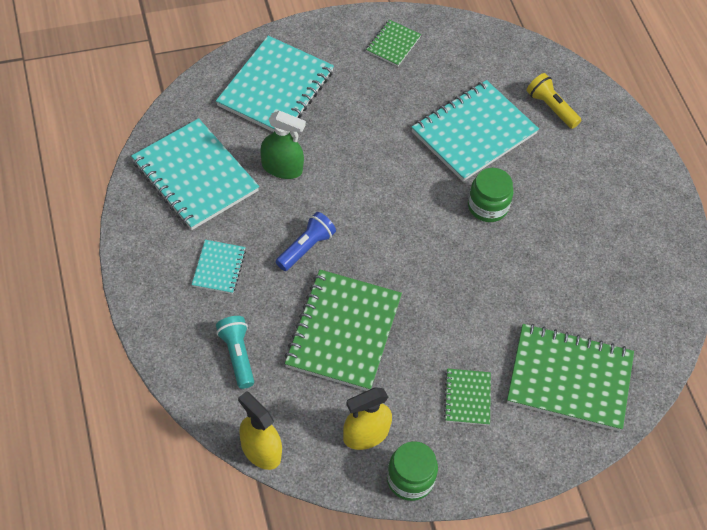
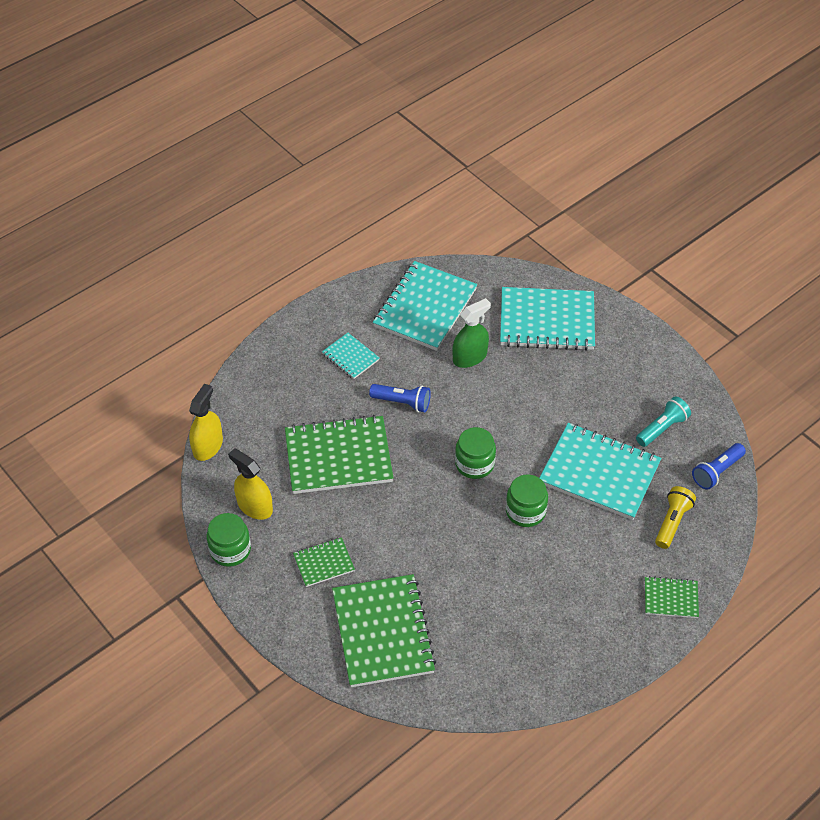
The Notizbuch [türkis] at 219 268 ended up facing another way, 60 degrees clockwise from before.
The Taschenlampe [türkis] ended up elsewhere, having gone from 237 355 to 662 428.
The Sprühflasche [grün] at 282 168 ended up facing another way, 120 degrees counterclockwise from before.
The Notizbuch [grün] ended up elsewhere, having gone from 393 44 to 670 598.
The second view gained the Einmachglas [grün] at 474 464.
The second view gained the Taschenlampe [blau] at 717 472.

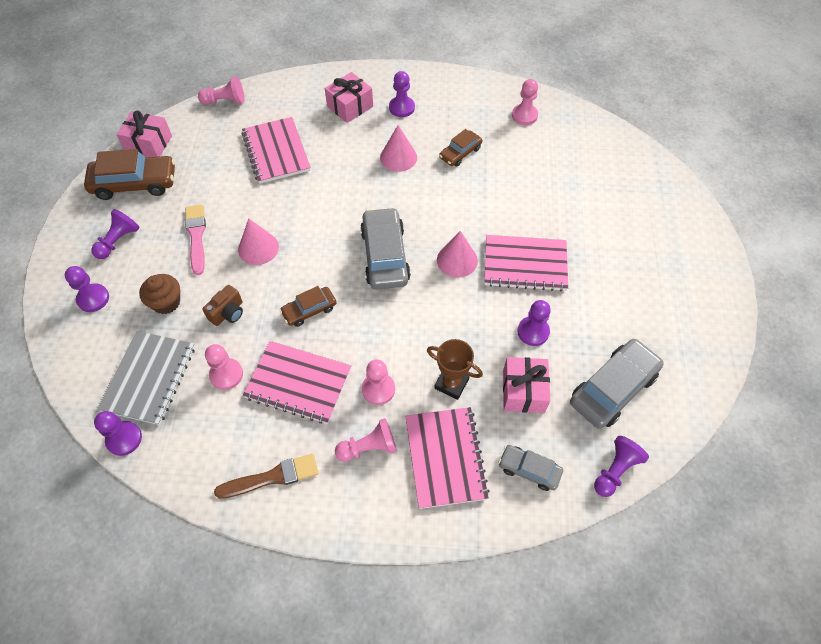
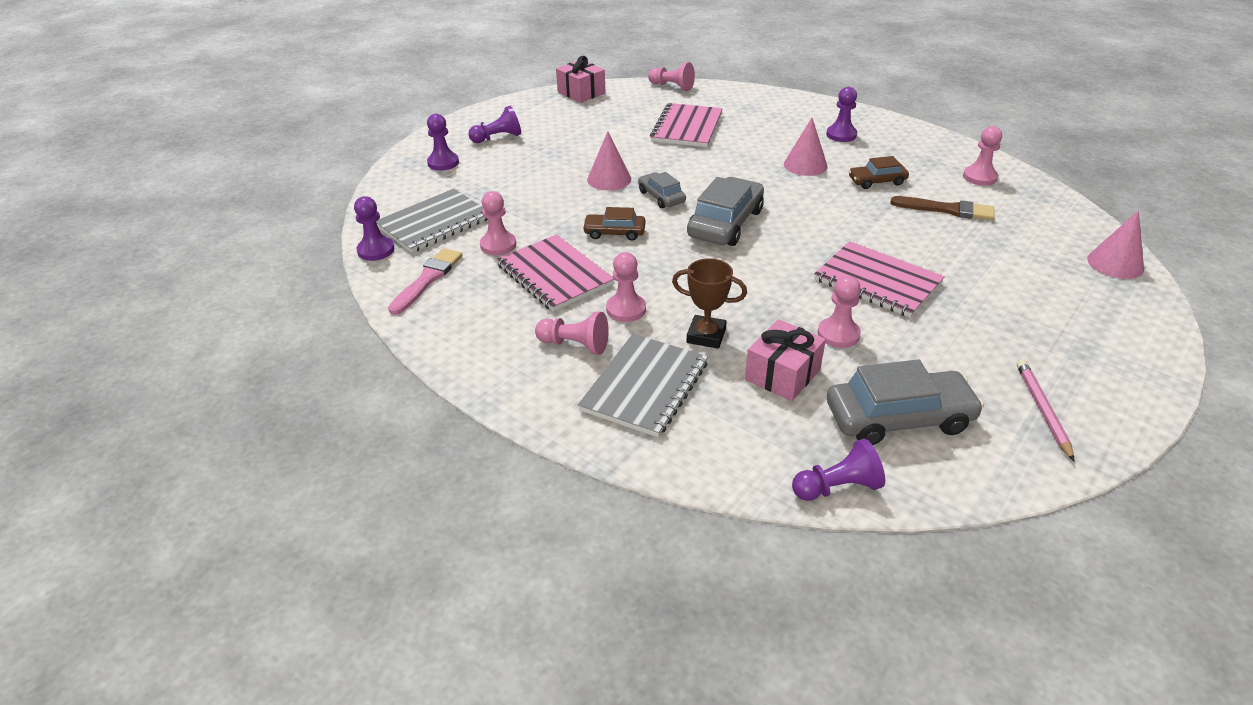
The second view lost the Auto [braun] at 135 183.
The second view lost the Muffin [braun] at 166 302.
The Pinsel [rosa] ended up elsewhere, having gone from 196 236 to 427 279.
The second view lost the Kamera [braun] at 228 313.
The Pinsel [braun] ended up elsewhere, having gone from 272 477 to 947 210.
The second view lost the Geschenk [rosa] at 350 106.
What was the Notizbuch [rosa] at 445 458 turned into the Notizbuch [grau] at 644 386.
The Pokal [braun] at 451 383 ended up facing another way, 45 degrees counterclockwise from before.
The Kegel [rosa] ended up elsewhere, having gone from 457 260 to 1115 263.
The Auto [grau] ended up elsewhere, having gone from 529 470 to 661 197.
What was the Bauer [lila] at 533 332 turned into the Bauer [rosa] at 838 334.
The second view gained the Bleistift [rosa] at 1042 410.

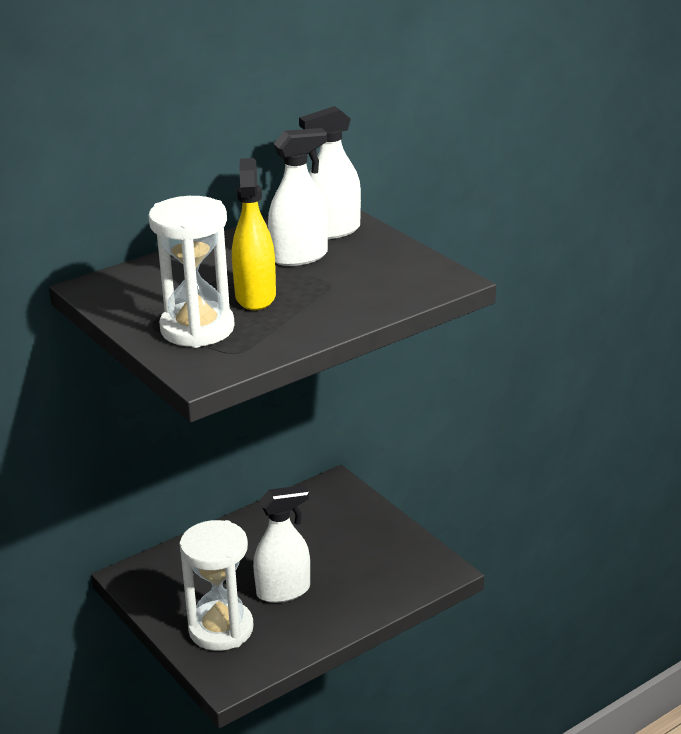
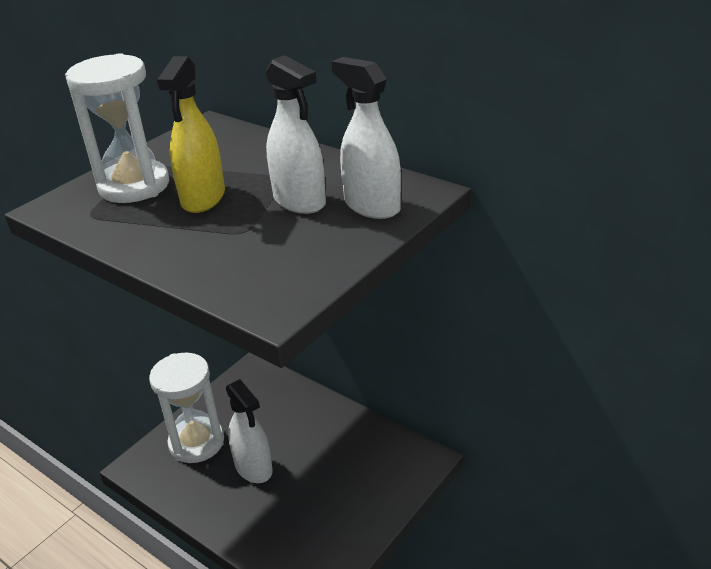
The Sprühflasche [gelb] at 255 297 ended up facing another way, 120 degrees clockwise from before.

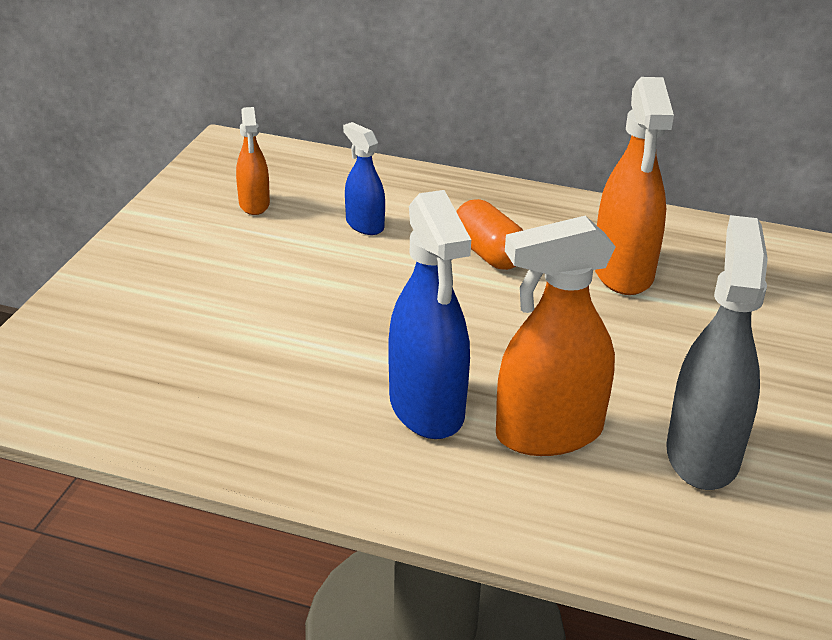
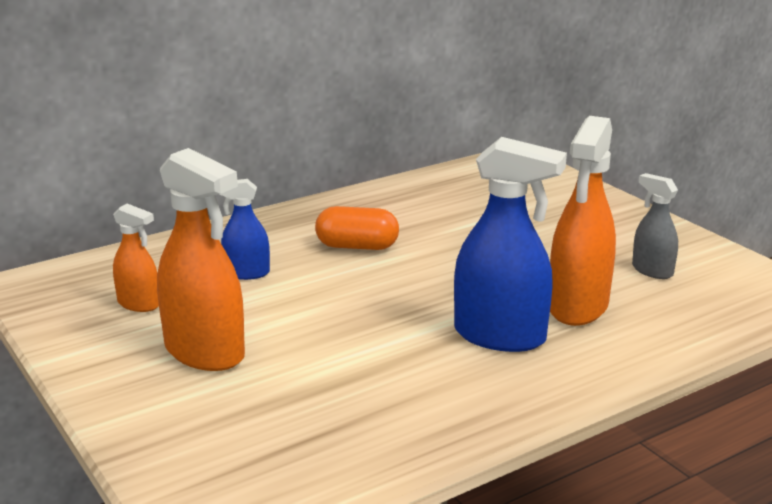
The Sprühflasche [orange] ended up elsewhere, having gone from 623 272 to 205 352.
The size of the Sprühflasche [grau] at 702 454 changed by a factor of 0.54.

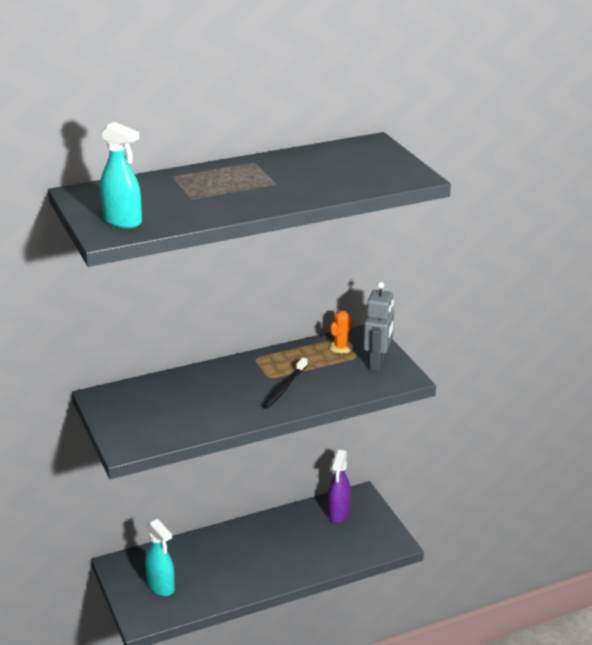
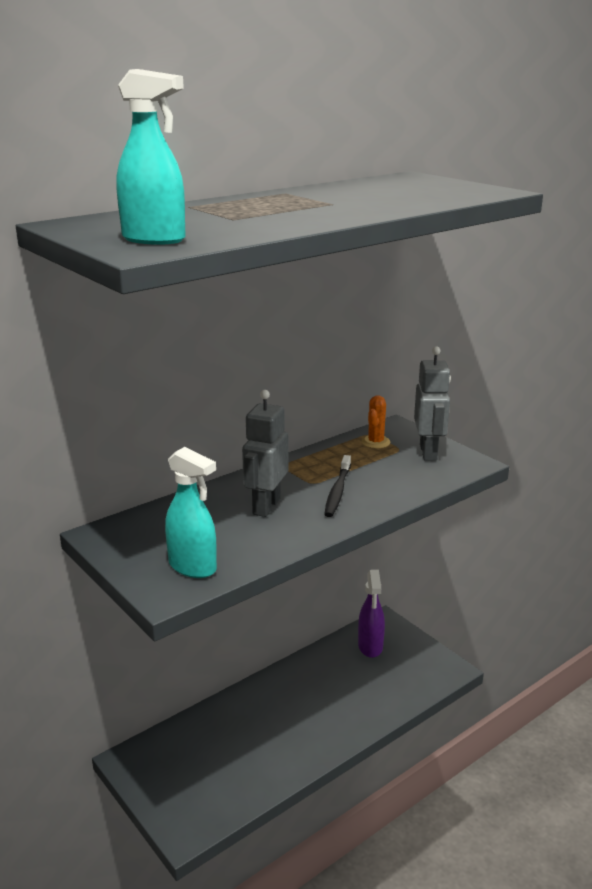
The Sprühflasche [türkis] ended up elsewhere, having gone from 161 586 to 193 567.
The second view gained the Roboter [grau] at 266 506.

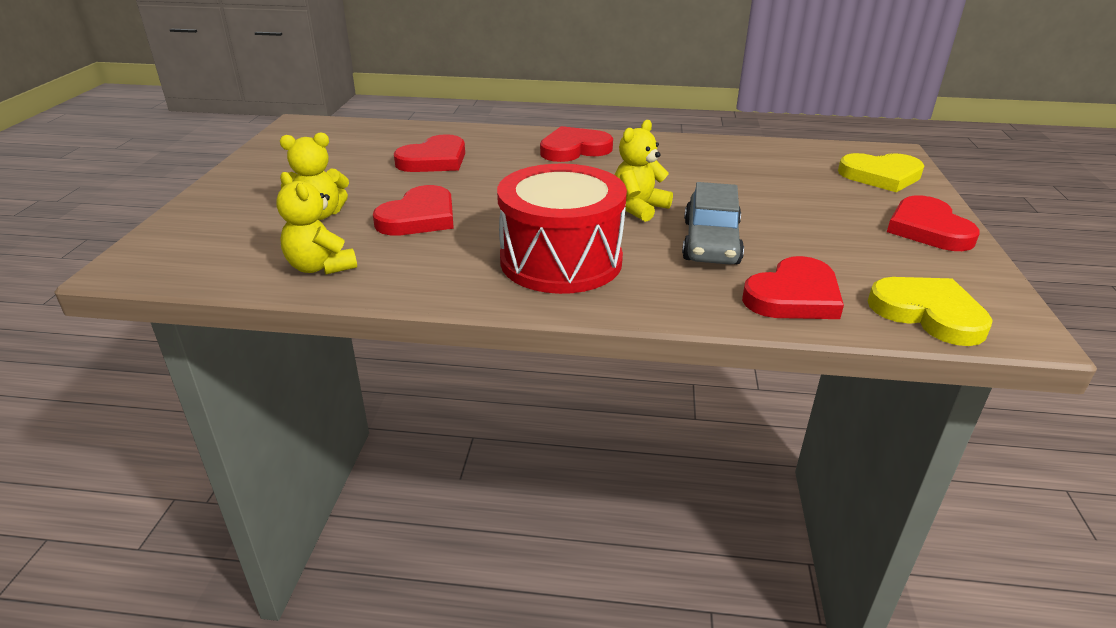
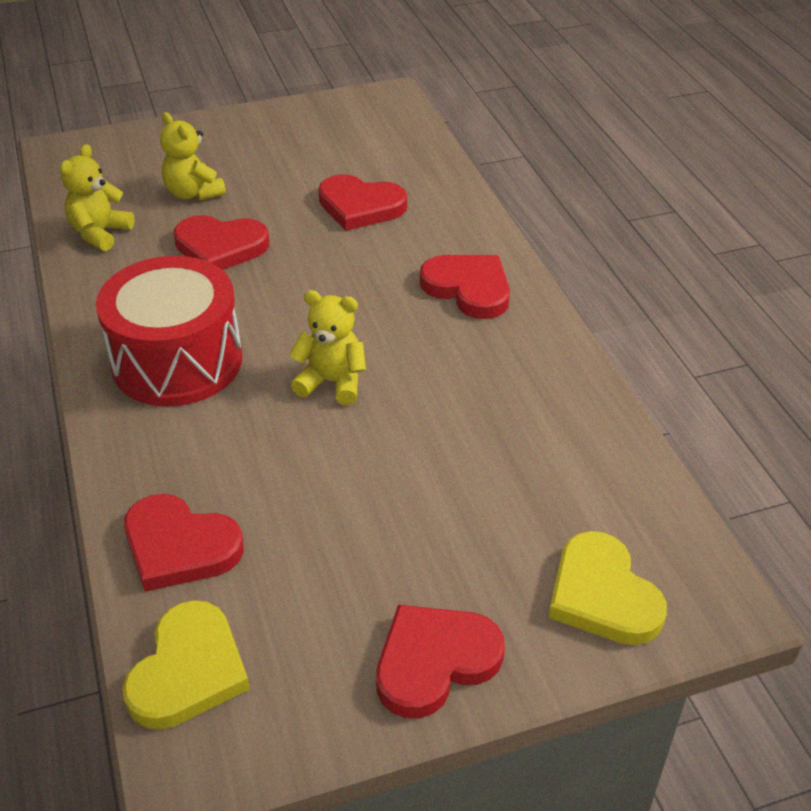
The second view lost the Auto [grau] at 710 242.

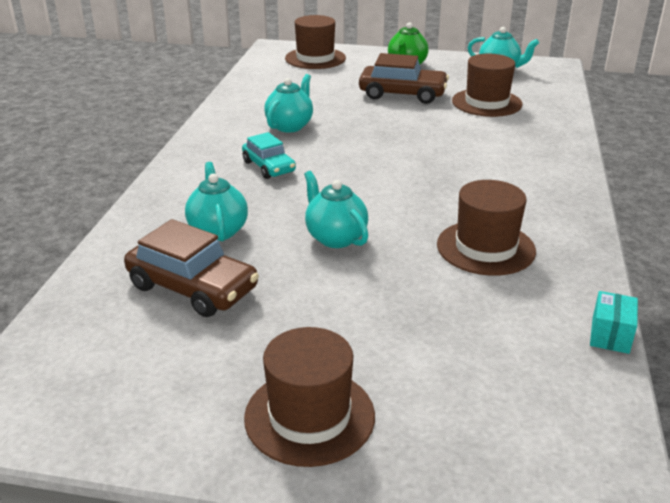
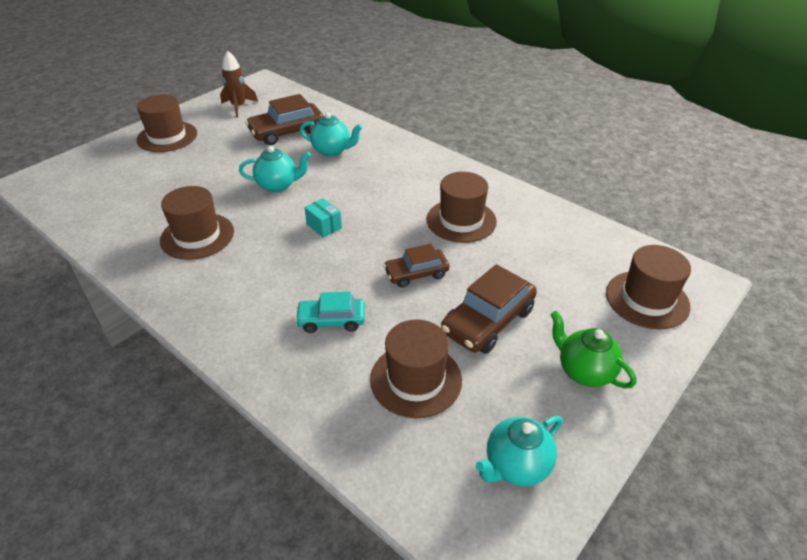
The Auto [türkis] ended up elsewhere, having gone from 269 167 to 331 320.
Where the Teekanne [türkis] stood at 290 126, the Hut [braun] came to stand at 461 220.
The Schachtel [türkis] ended up elsewhere, having gone from 610 335 to 324 226.
The second view gained the Rakete [braun] at 238 107.
The second view gained the Auto [braun] at 416 274.

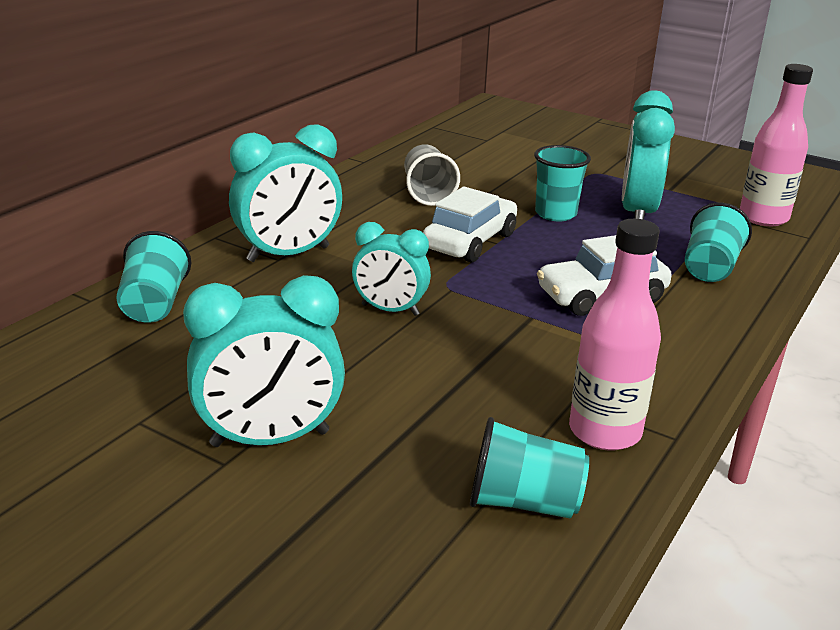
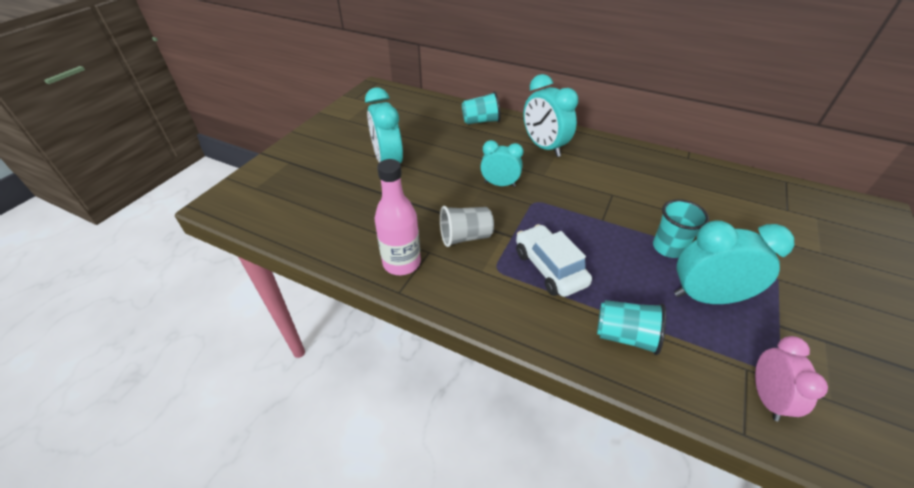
The Wecker [türkis] at 390 310 ended up facing another way, 90 degrees clockwise from before.
The Becher [grau] ended up elsewhere, having gone from 427 193 to 465 237.
The second view lost the Auto [weiß] at 470 241.
The second view lost the Becher [türkis] at 523 502.
Where the Flasche [rosa] stood at 763 218, the Wecker [rosa] came to stand at 766 397.

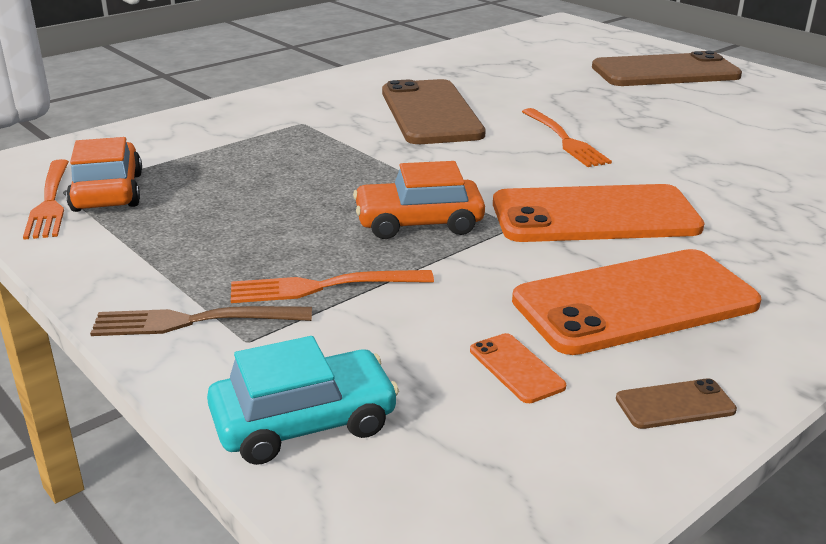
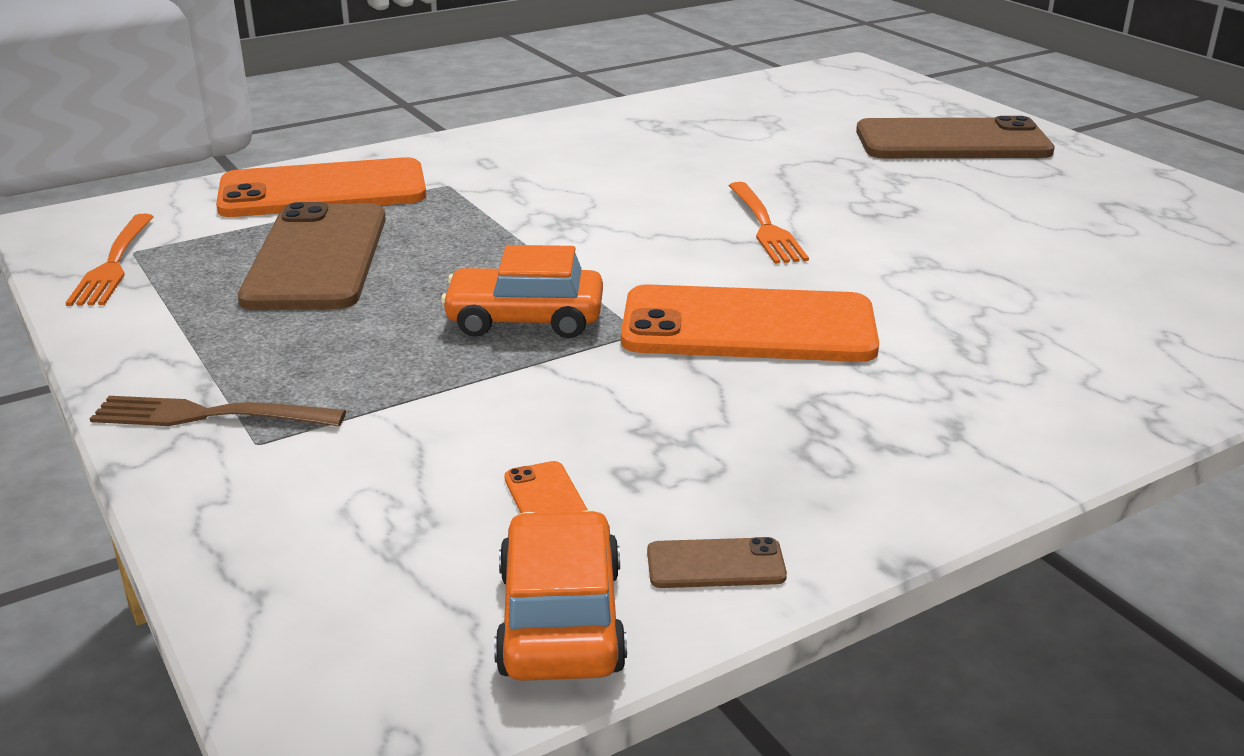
The Auto [orange] ended up elsewhere, having gone from 107 192 to 560 620.
The second view lost the Auto [türkis] at 304 422.
The second view lost the Gabel [orange] at 324 287.
The Handy [braun] ended up elsewhere, having gone from 430 113 to 317 258.
The Handy [orange] ended up elsewhere, having gone from 635 302 to 323 190.

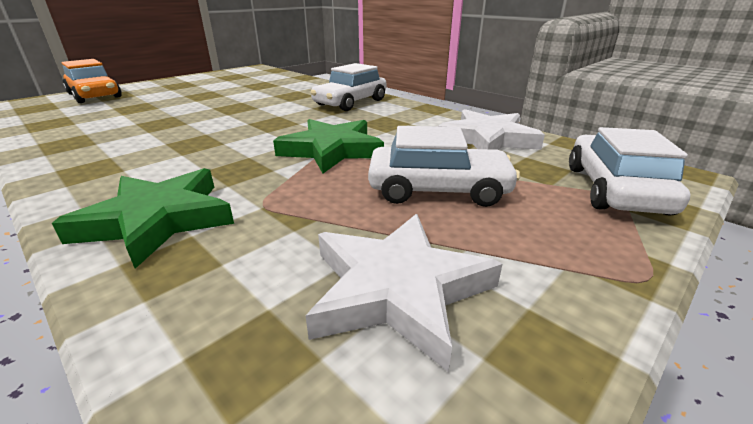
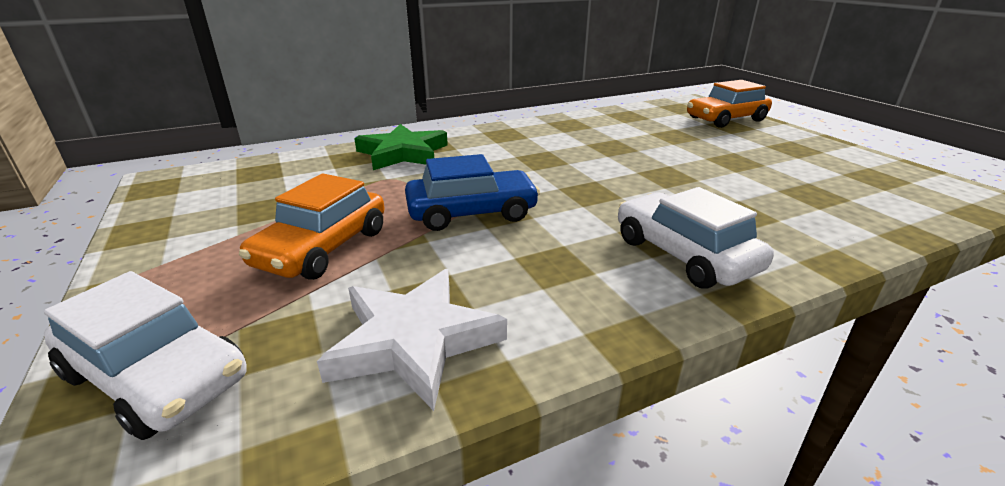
Where the Stern [grün] stood at 331 150, the Auto [blau] came to stand at 472 213.
The second view lost the Stern [weiß] at 398 289.
What was the Auto [weiß] at 438 189 turned into the Auto [orange] at 323 248.

